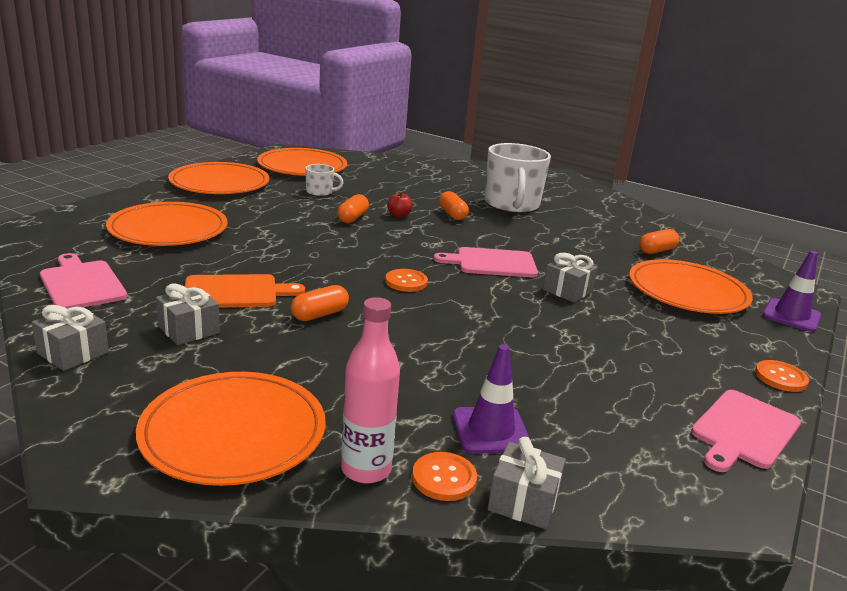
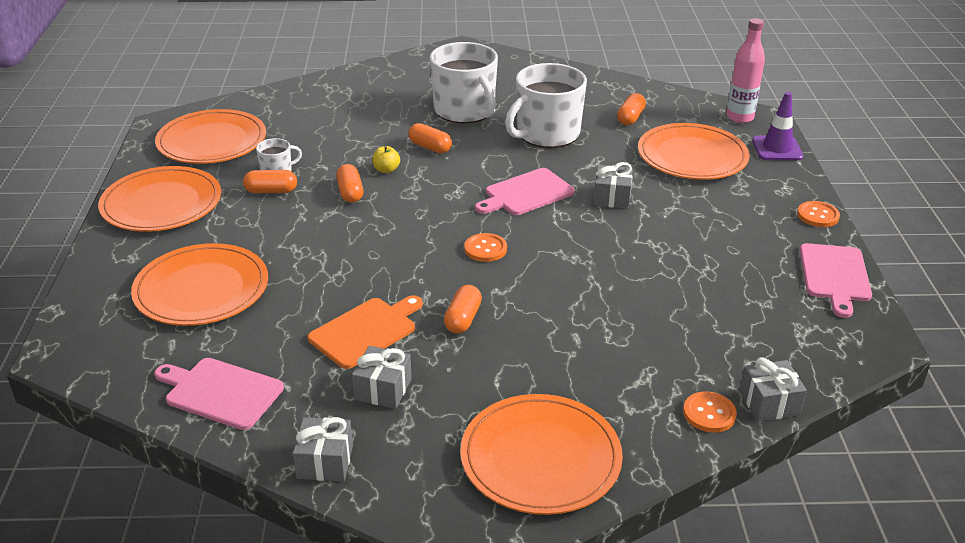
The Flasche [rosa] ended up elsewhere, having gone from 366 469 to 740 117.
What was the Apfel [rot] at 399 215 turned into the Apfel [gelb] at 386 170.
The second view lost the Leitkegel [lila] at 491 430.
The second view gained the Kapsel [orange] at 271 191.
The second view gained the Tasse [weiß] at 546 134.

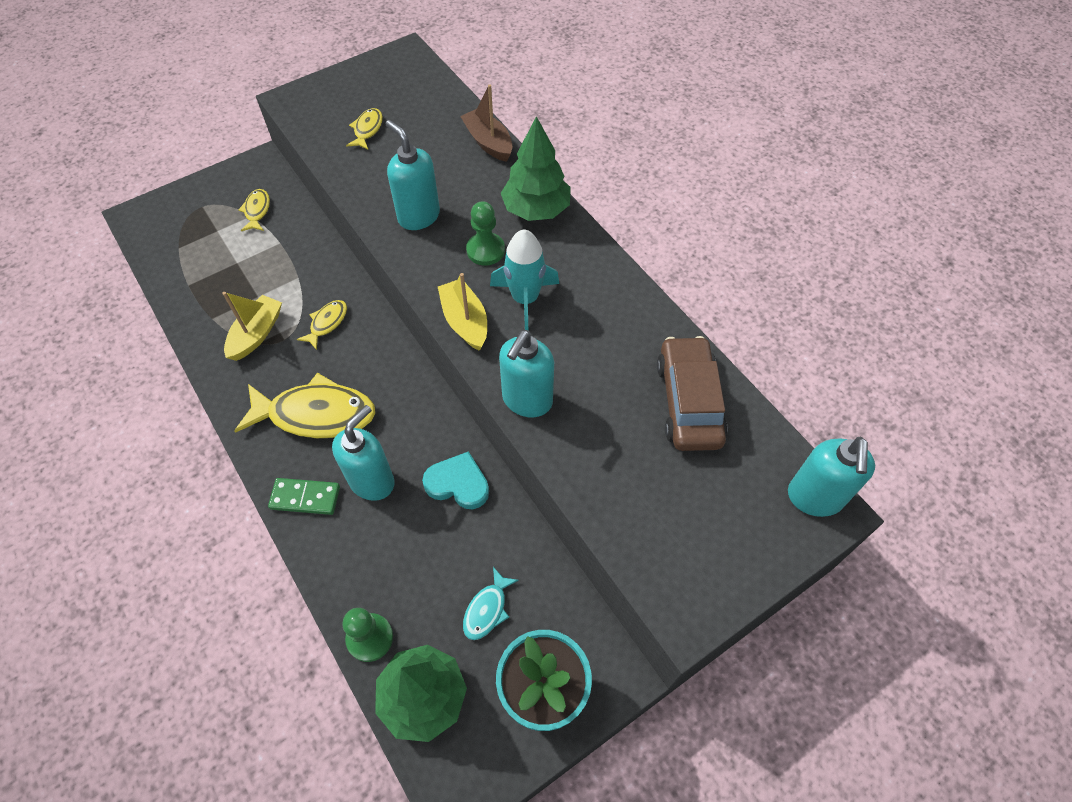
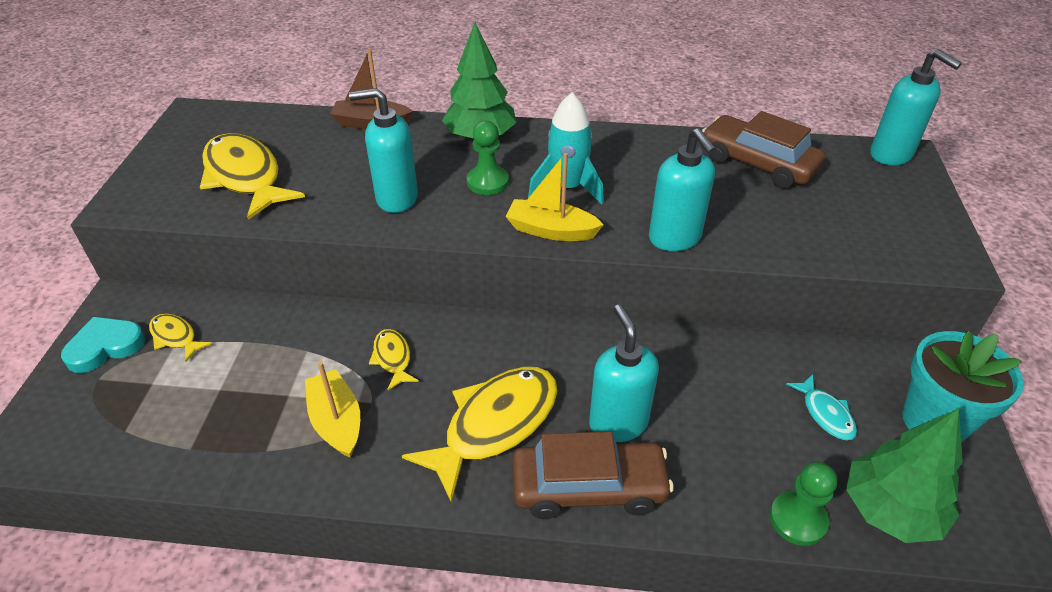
Where the Dominostein [grün] stood at 305 498, the Auto [braun] came to stand at 589 487.
The size of the Fisch [gelb] at 367 130 changed by a factor of 2.07.
The Herz [türkis] ended up elsewhere, having gone from 458 483 to 105 347.

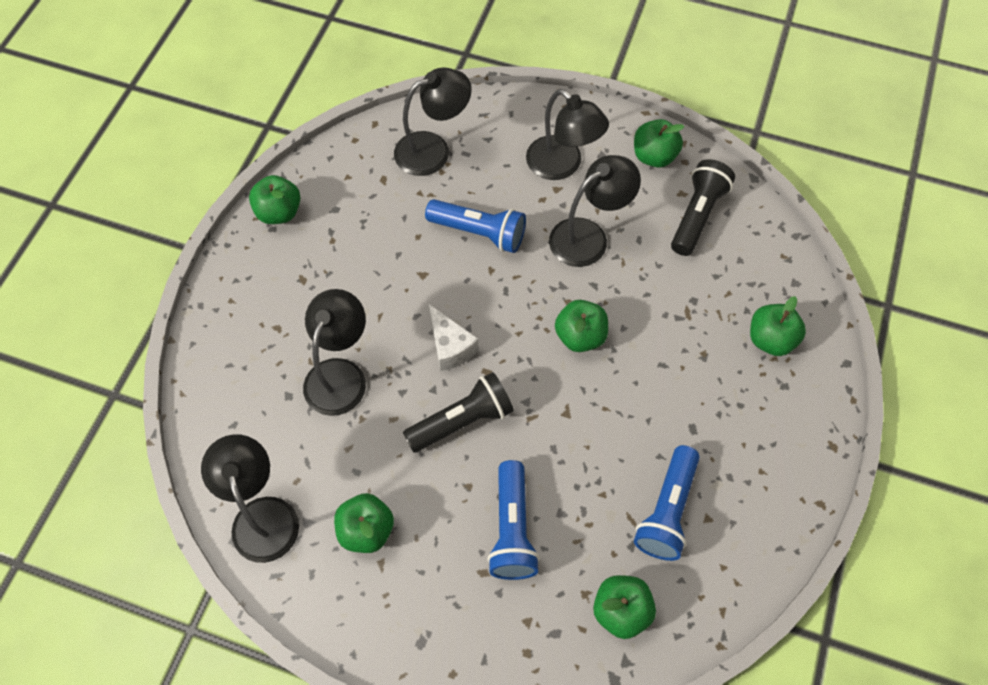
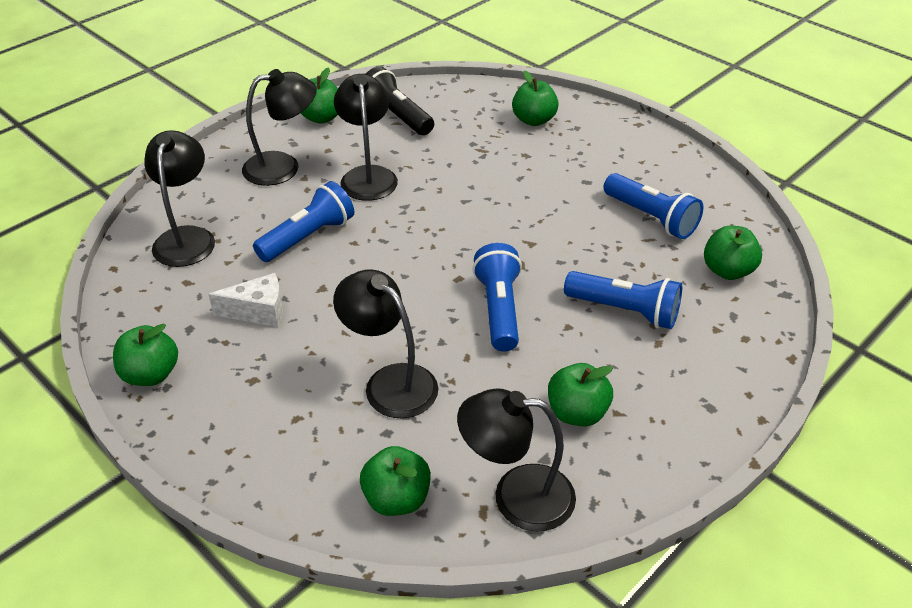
What was the Taschenlampe [schwarz] at 462 421 turned into the Taschenlampe [blau] at 499 309.
The Käse [weiß] ended up elsewhere, having gone from 450 346 to 258 311.
The Apfel [grün] ended up elsewhere, having gone from 580 336 to 397 499.

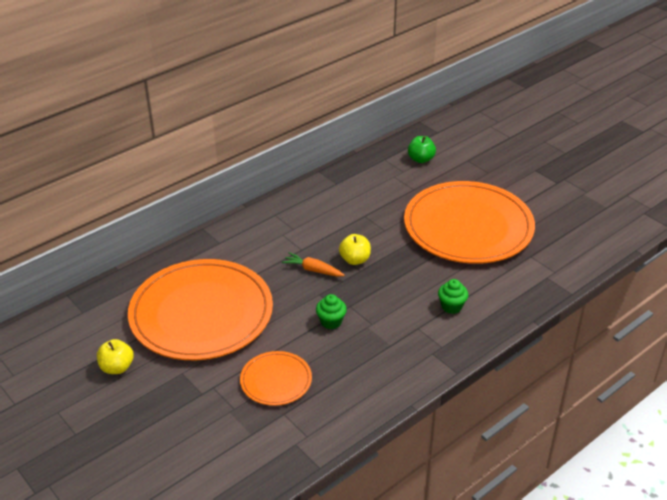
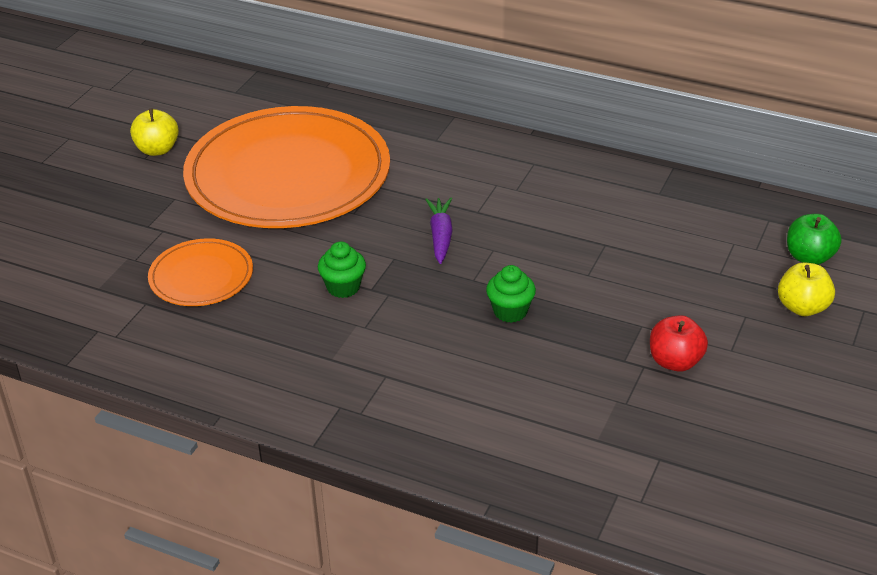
What was the Karotte [orange] at 313 270 turned into the Karotte [lila] at 440 236.
The Apfel [gelb] ended up elsewhere, having gone from 355 260 to 802 307.
Where the Teller [orange] stood at 468 227, the Apfel [rot] came to stand at 675 361.
The Muffin [grün] ended up elsewhere, having gone from 451 306 to 510 311.

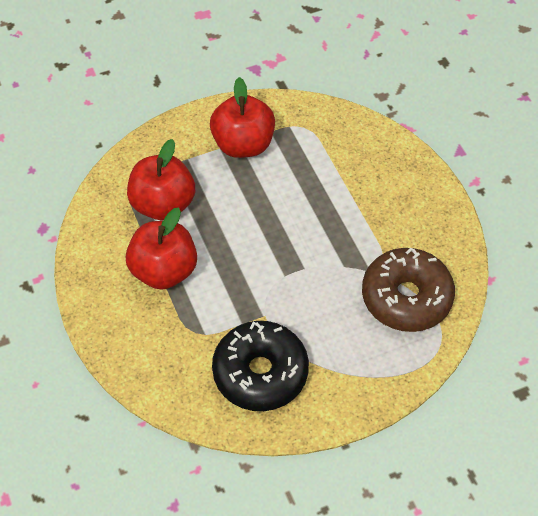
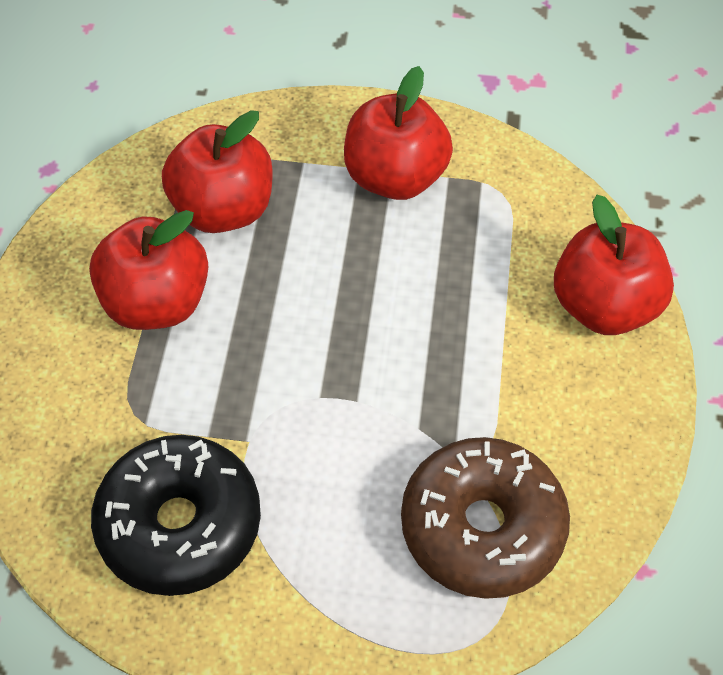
The second view gained the Apfel [rot] at 604 307.

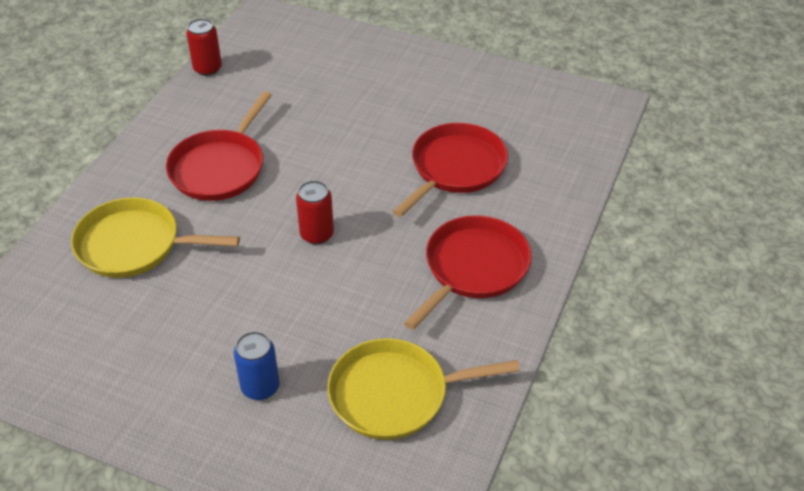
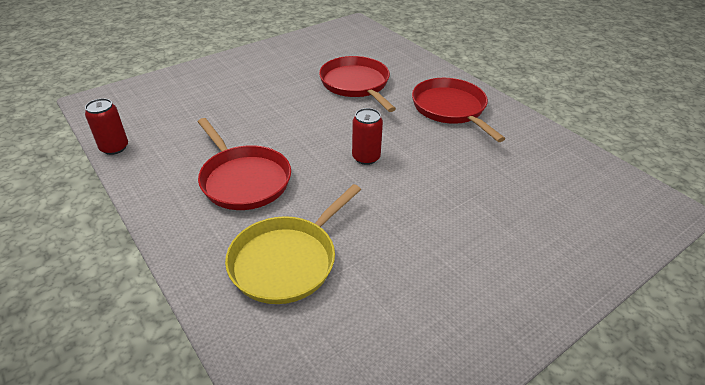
The second view lost the Dose [blau] at 260 387.
The second view lost the Pfanne [gelb] at 395 394.

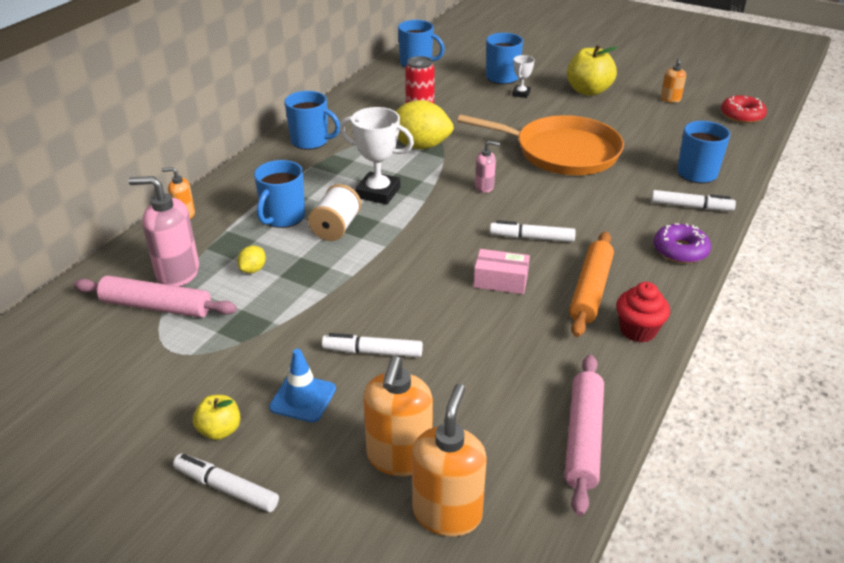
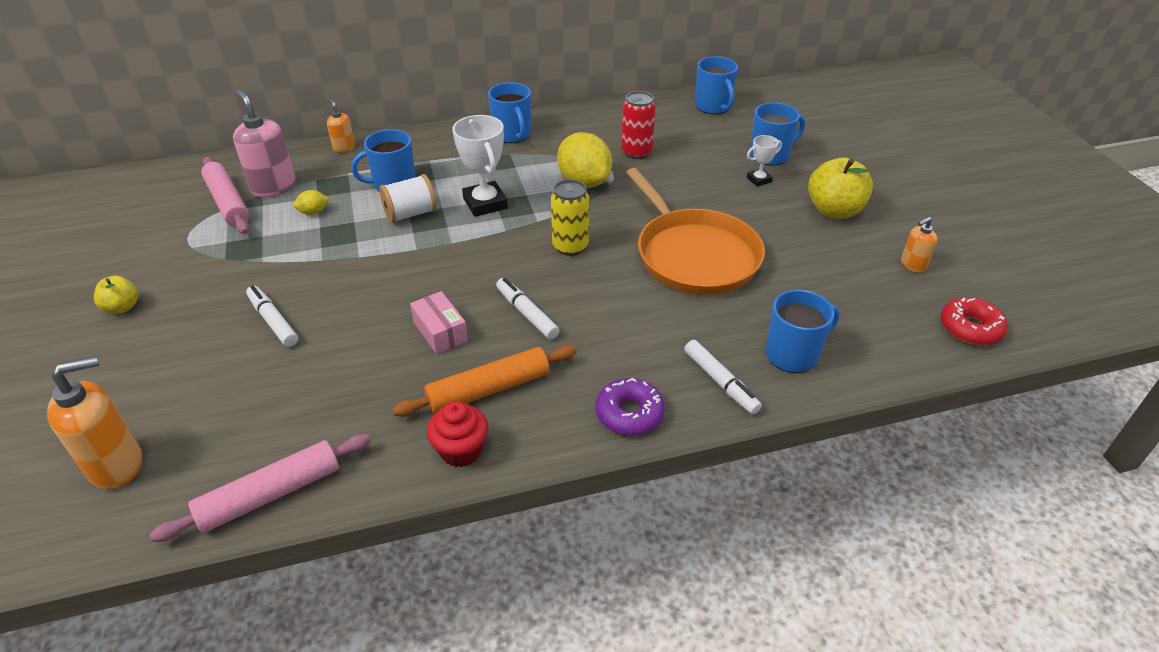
The second view lost the Filzstift [weiß] at 226 488.
The second view lost the Leitkegel [blau] at 303 398.
The second view lost the Seifenspender [orange] at 399 458.
Where the Seifenspender [rosa] stood at 484 187, the Dose [gelb] came to stand at 570 247.

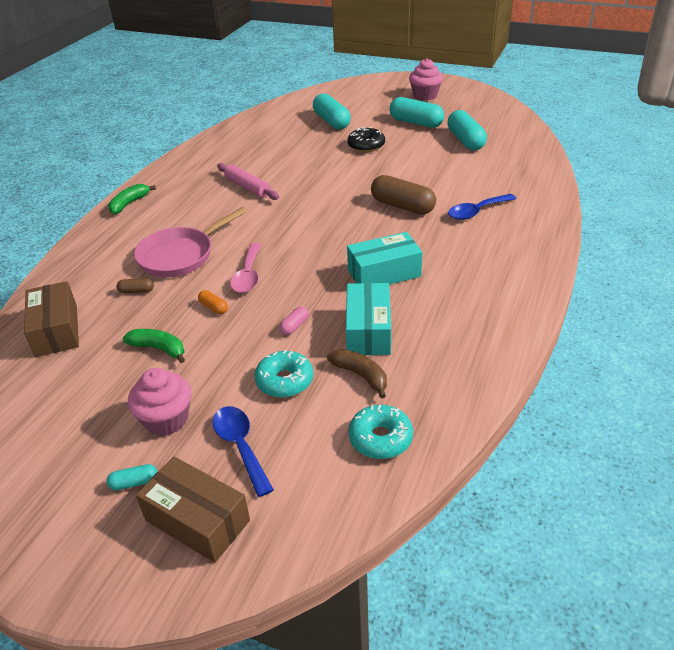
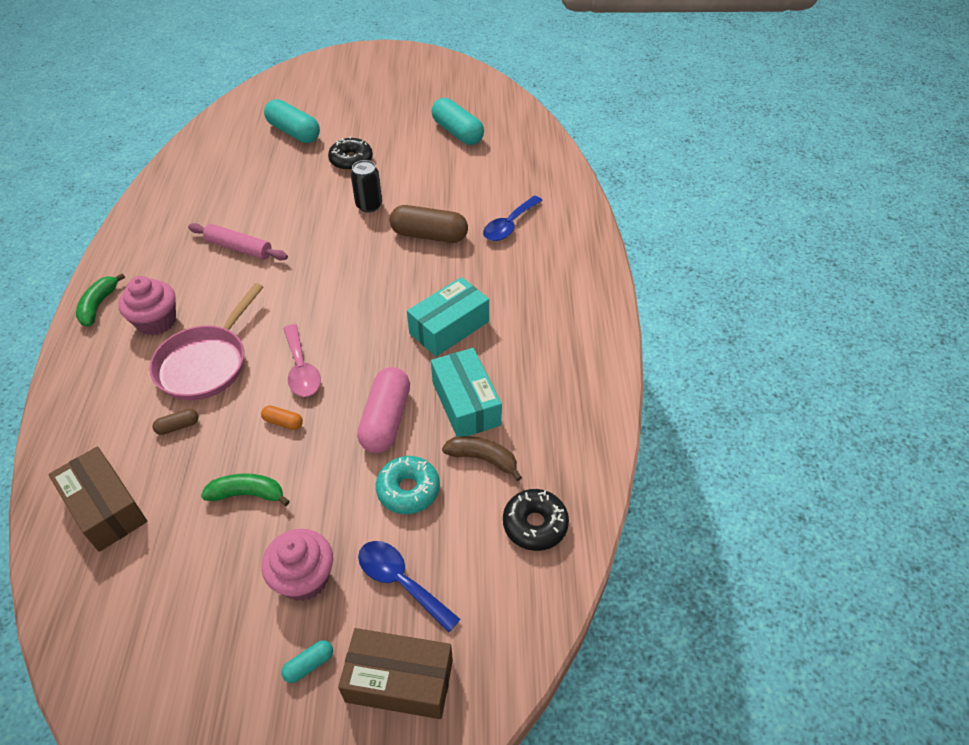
The size of the Kapsel [rosa] at 294 326 changed by a factor of 2.21.
What was the Donut [türkis] at 380 438 turned into the Donut [schwarz] at 535 524.
The second view lost the Kapsel [türkis] at 416 122.
The Muffin [rosa] ended up elsewhere, having gone from 425 95 to 157 321.
The second view gained the Dose [schwarz] at 369 205.

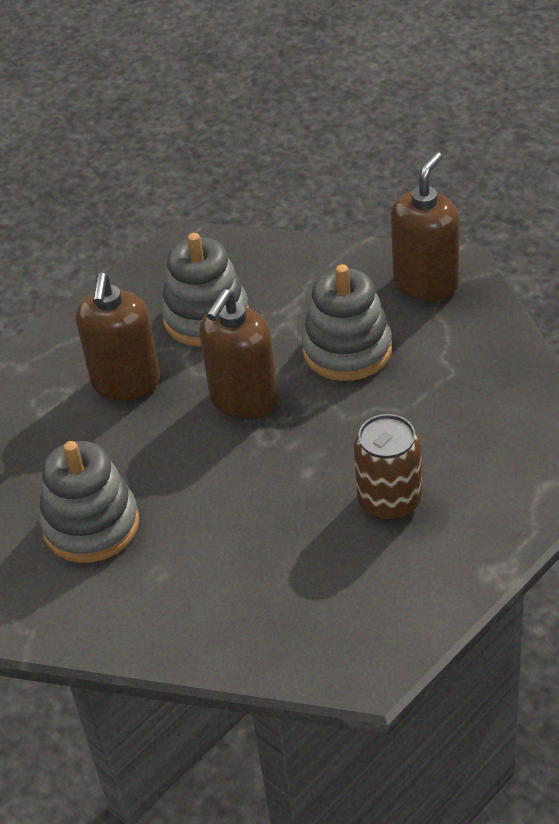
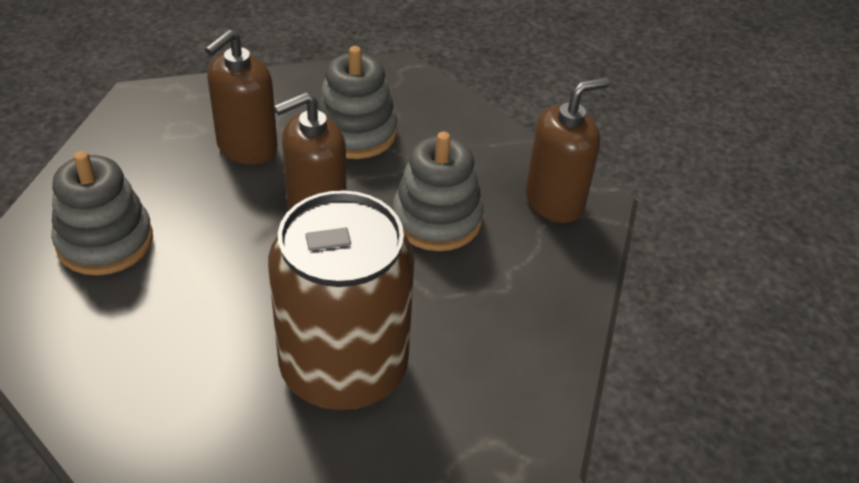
The size of the Dose [braun] at 389 501 changed by a factor of 1.87.

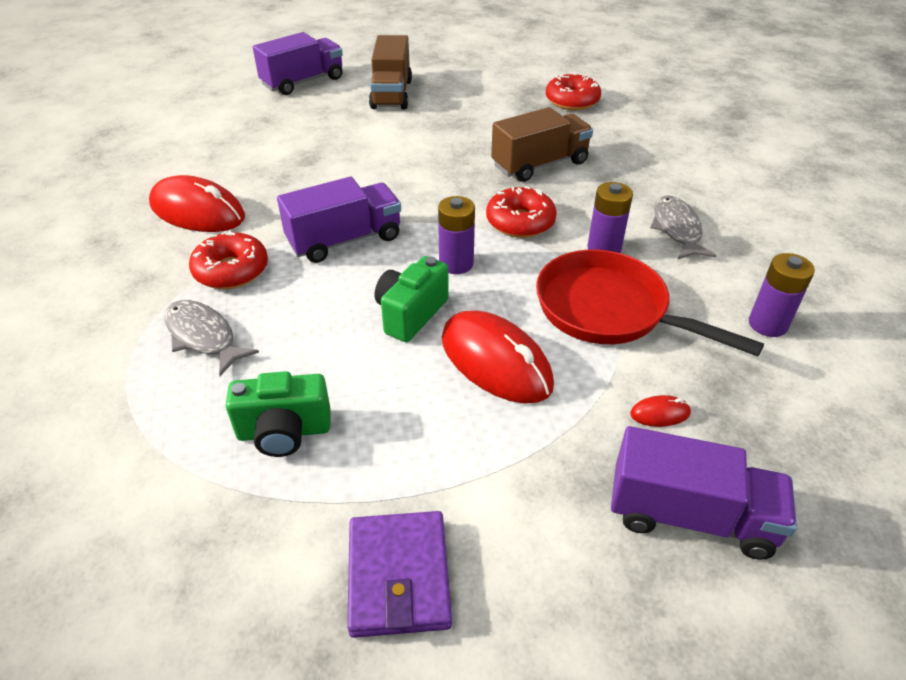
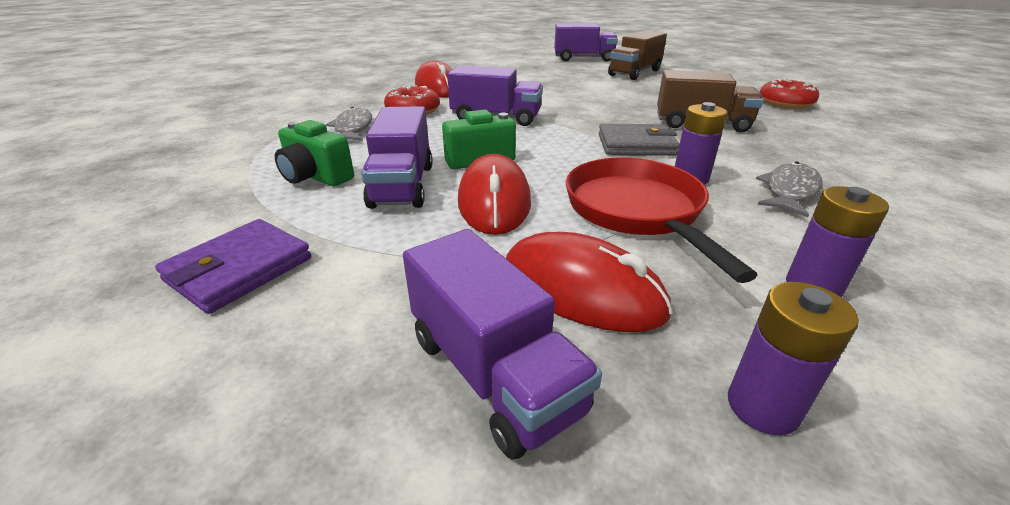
The Batterie [lila] ended up elsewhere, having gone from 456 264 to 762 406.
Where the Donut [rot] stood at 520 222, the Geldbörse [grau] came to stand at 636 145.
The size of the Computermaus [rot] at 660 413 changed by a factor of 2.42.
The second view gained the Lastwagen [lila] at 402 185.

